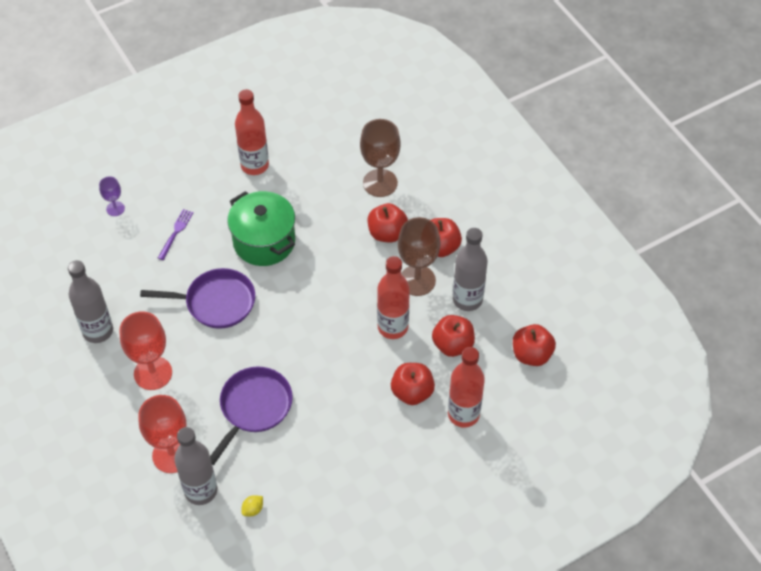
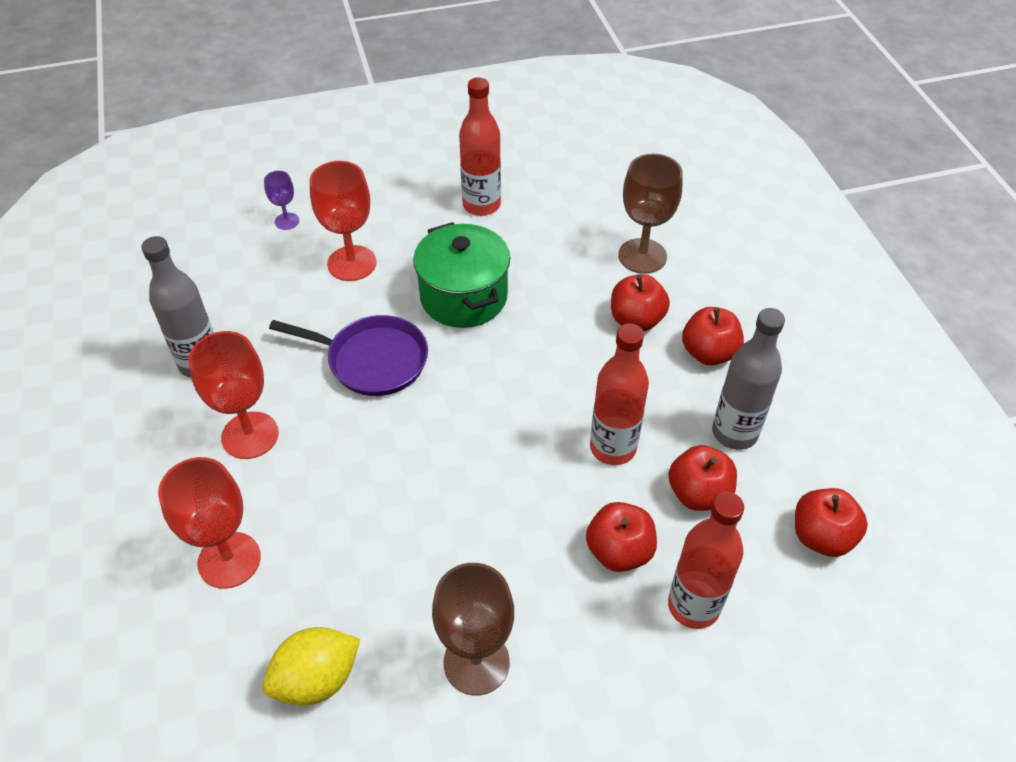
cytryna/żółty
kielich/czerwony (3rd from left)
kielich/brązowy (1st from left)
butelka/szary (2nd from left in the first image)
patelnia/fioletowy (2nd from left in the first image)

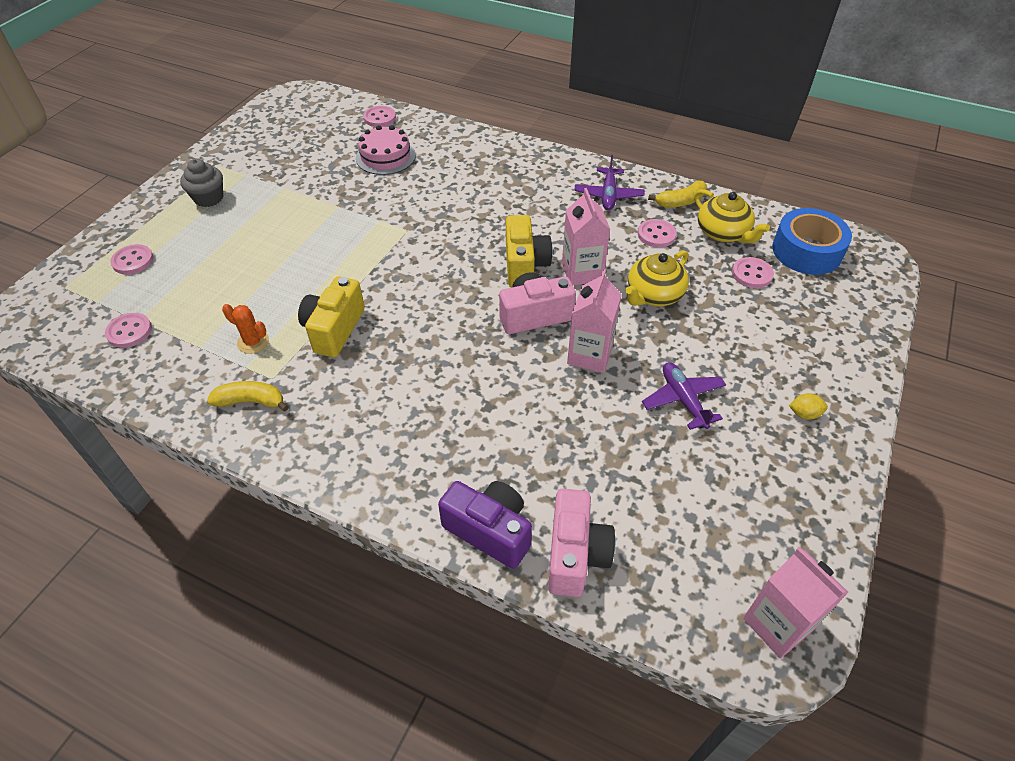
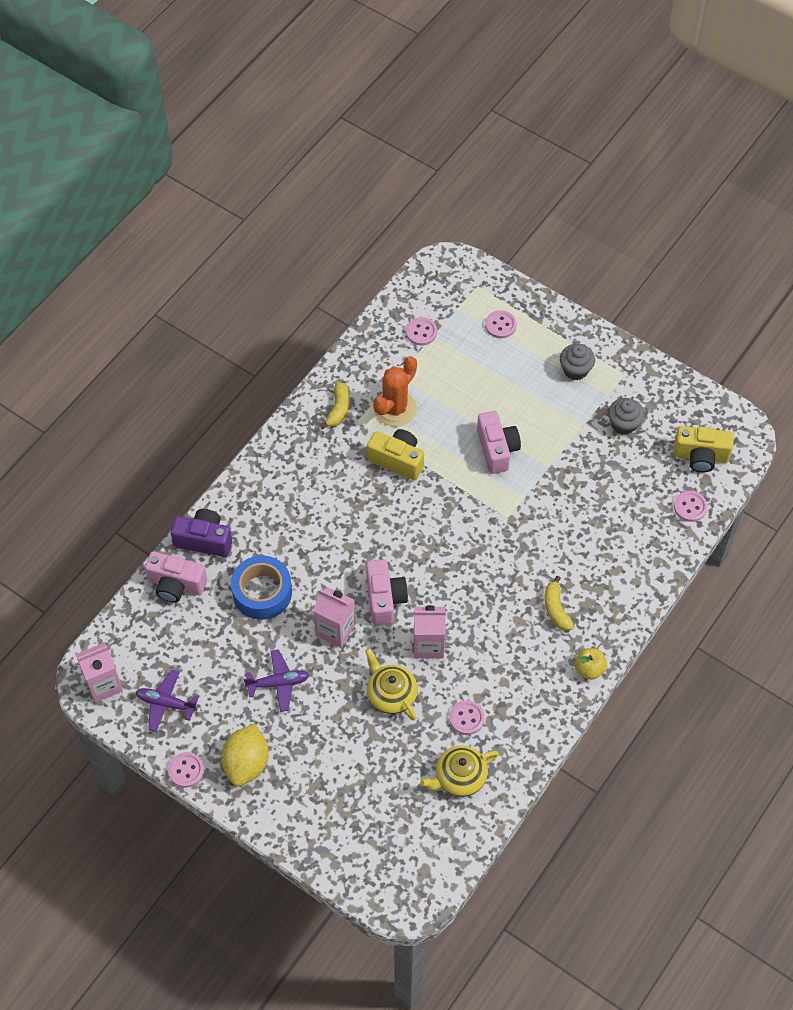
samolot/fioletowy (1st from left)
guzik/różowy (1st from left)
aparat fotograficzny/fioletowy
cytryna/żółty
taśma klejąca/niebieski
kaktus/pomarańczowy
aparat fotograficzny/różowy (3rd from left)
banan/żółty (2nd from left)
jabłko/żółty
muffinka/szary (2nd from left)
aparat fotograficzny/żółty (2nd from left)
tort/różowy

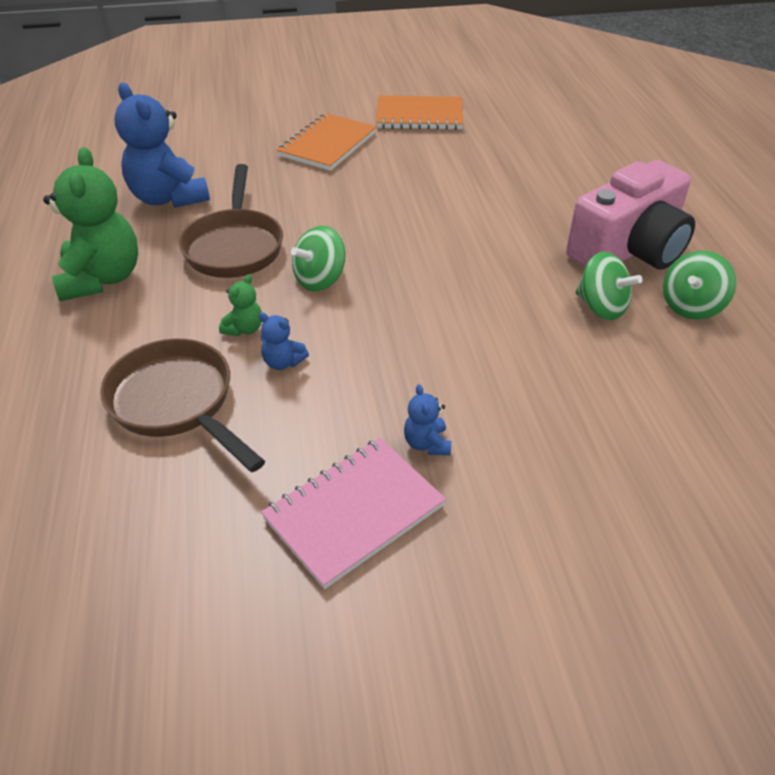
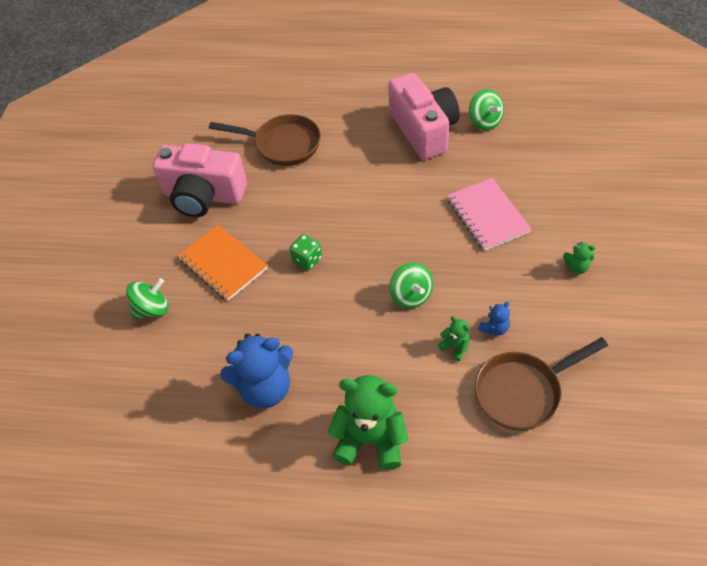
bączek/zielony (1st from left)
aparat fotograficzny/różowy (1st from left)
patelnia/brązowy (1st from left)
kostka do gry/zielony
zeszyt/różowy
miś/zielony (3rd from left)

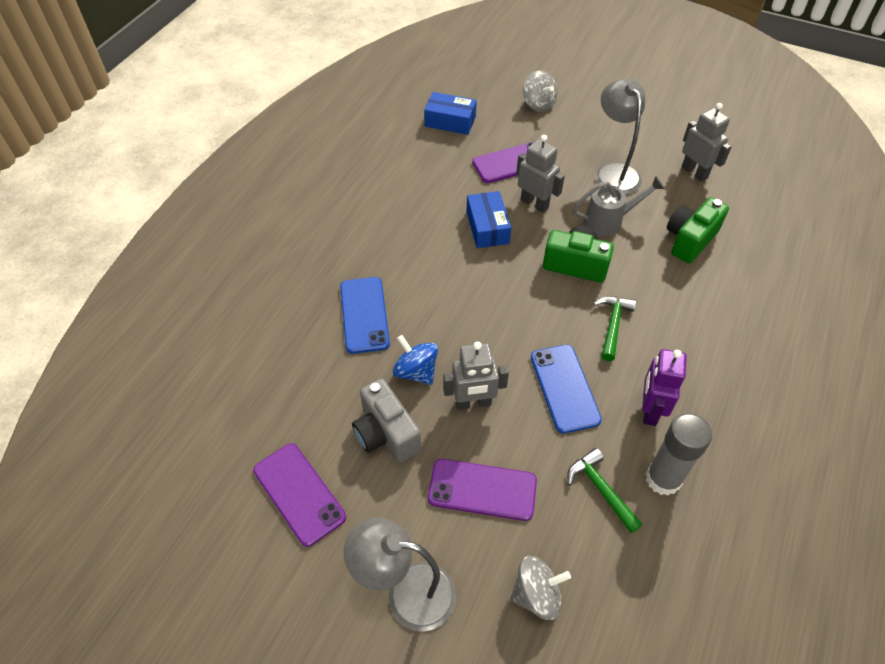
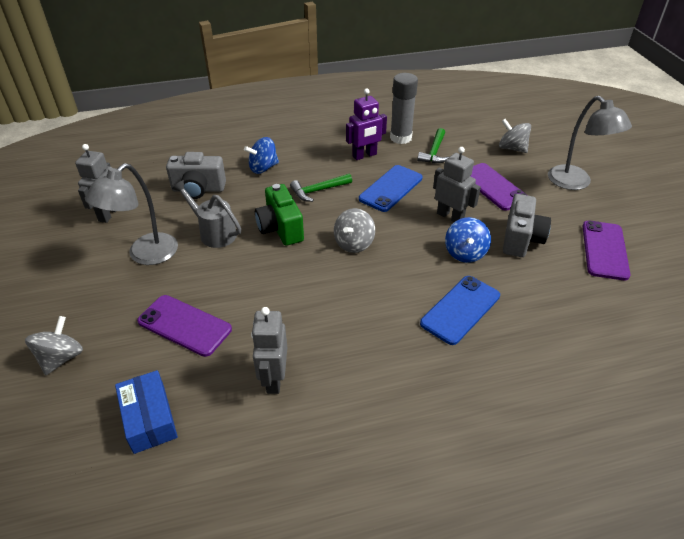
aparat fotograficzny/szary (1st from left)
bączek/niebieski (1st from left)
robot/szary (2nd from left)
bączek/szary (2nd from left)
pudełko/niebieski (2nd from left in the first image)

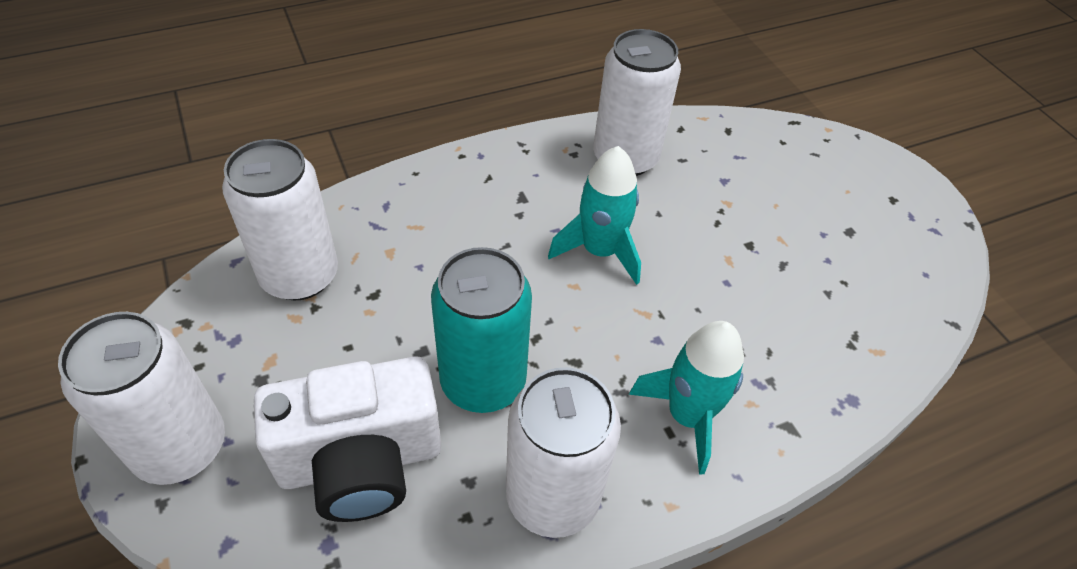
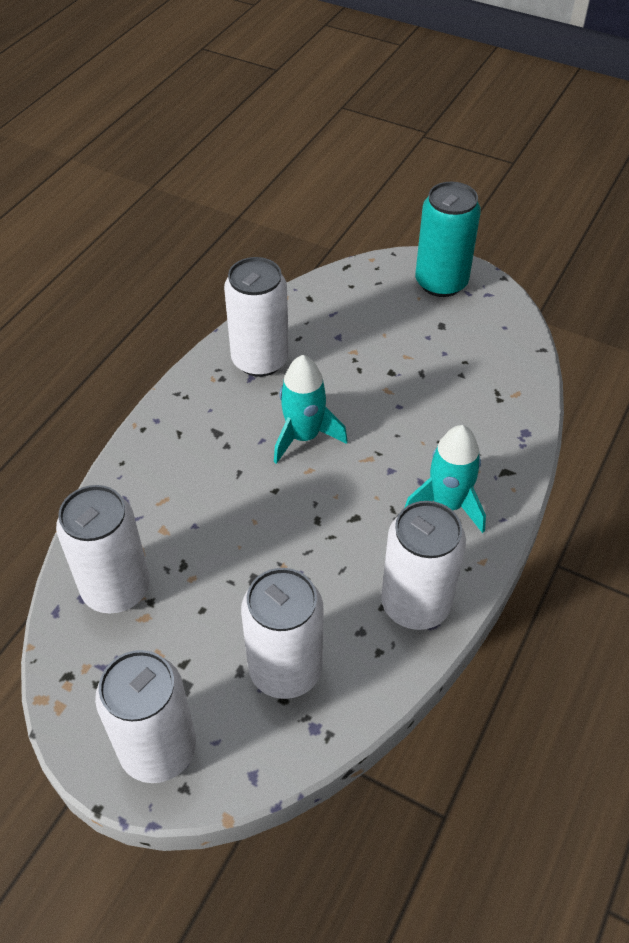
puszka/biały (4th from left)
puszka/turkusowy

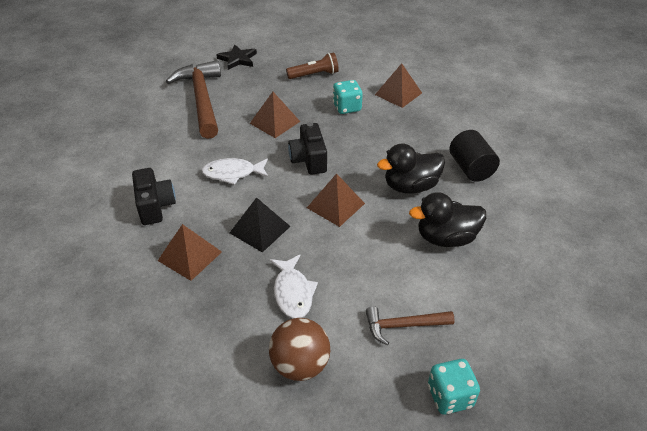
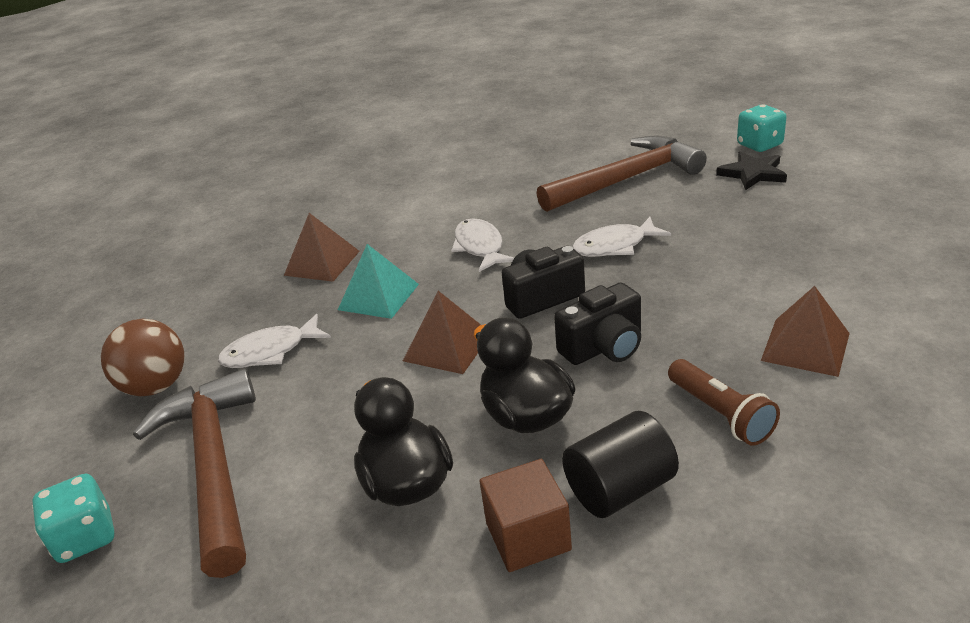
młotek/brązowy (1st from left)
piramida/turkusowy
sześcian/brązowy
aparat fotograficzny/czarny (2nd from left)
ryba/biały (3rd from left)
latarka/brązowy
kostka do gry/turkusowy (2nd from left)

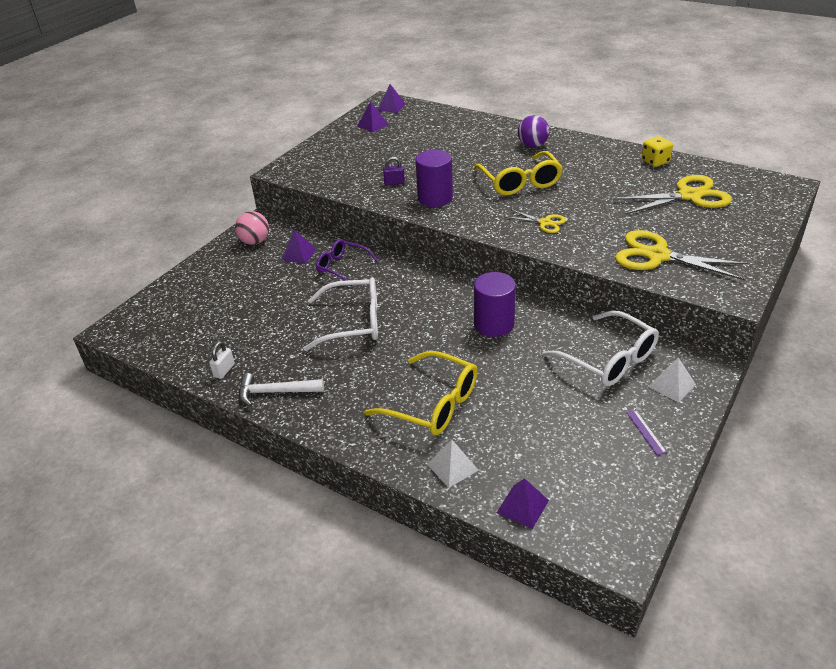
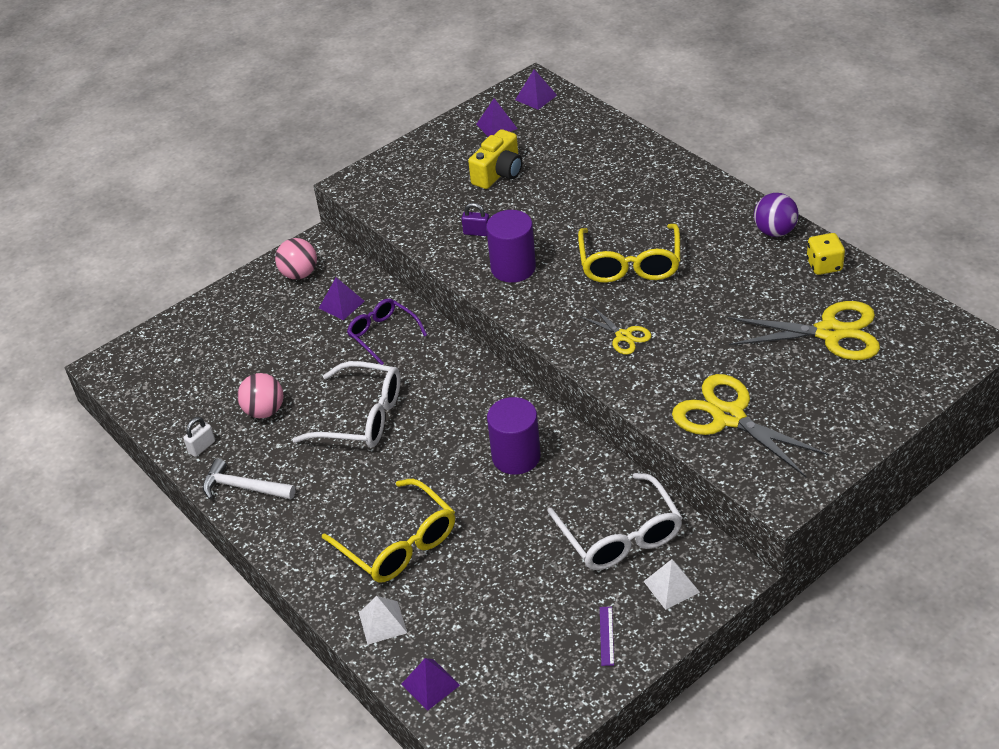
piłka/różowy (1st from left)
aparat fotograficzny/żółty
piłka/fioletowy

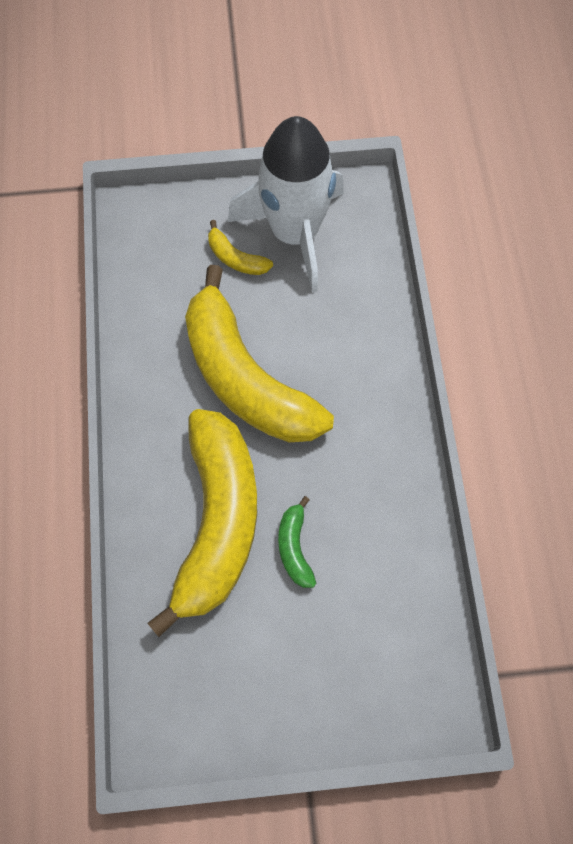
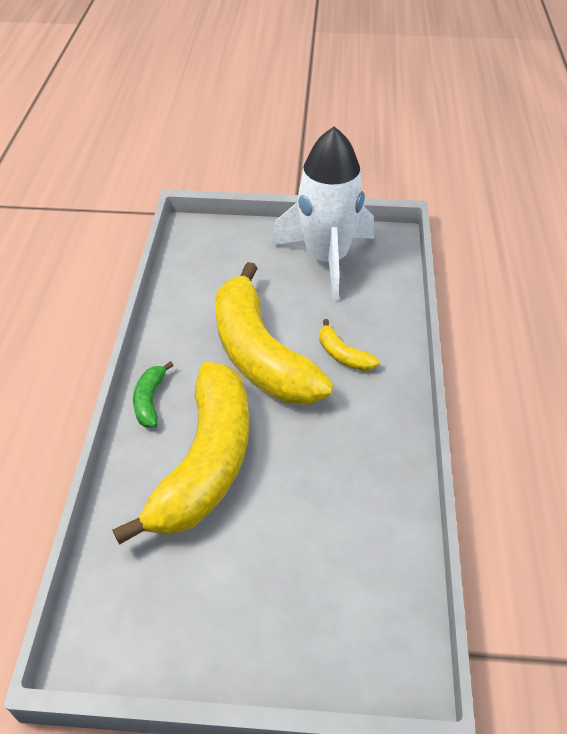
banan/zielony
banan/żółty (3rd from left)

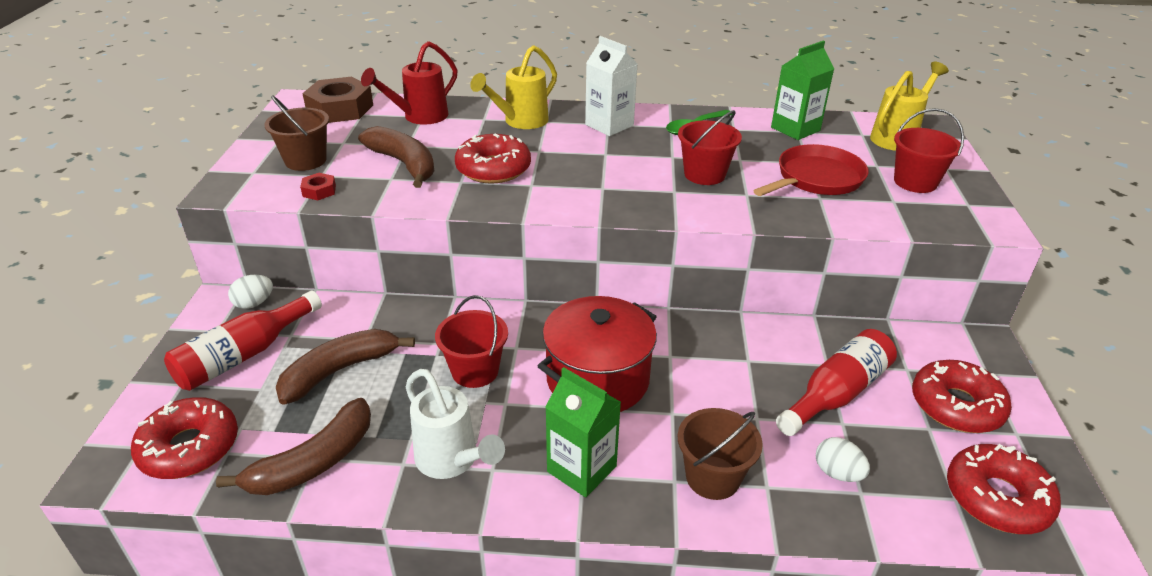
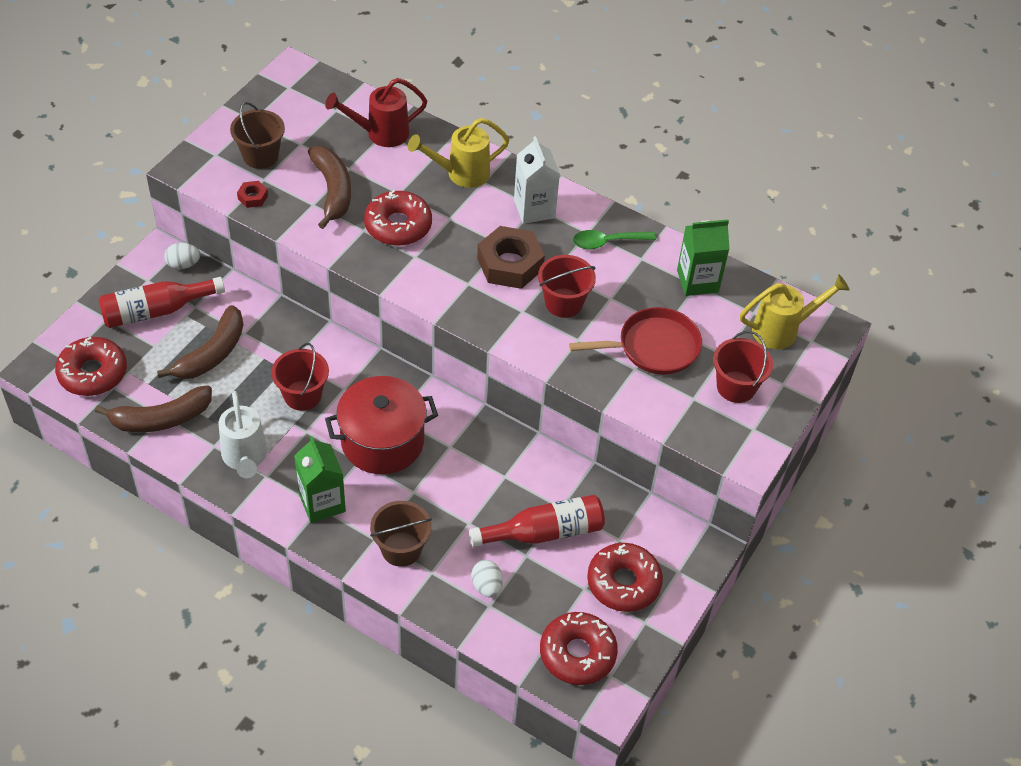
banan/brązowy (2nd from left)
nakrętka/brązowy

